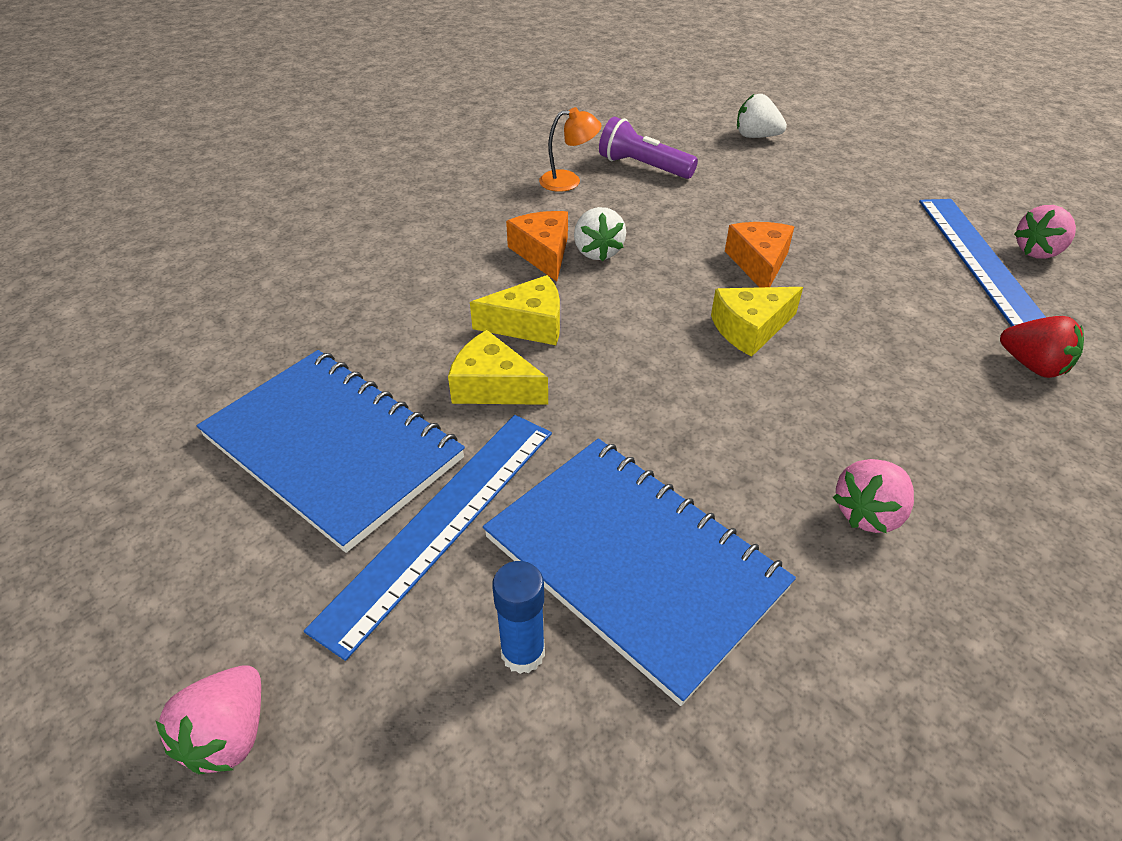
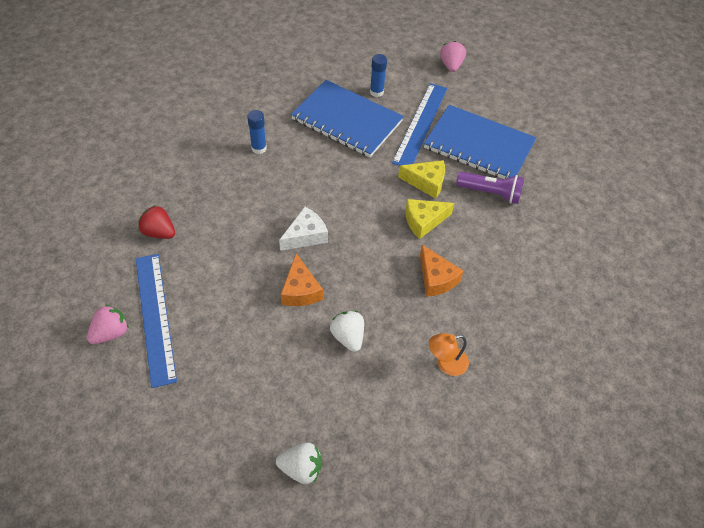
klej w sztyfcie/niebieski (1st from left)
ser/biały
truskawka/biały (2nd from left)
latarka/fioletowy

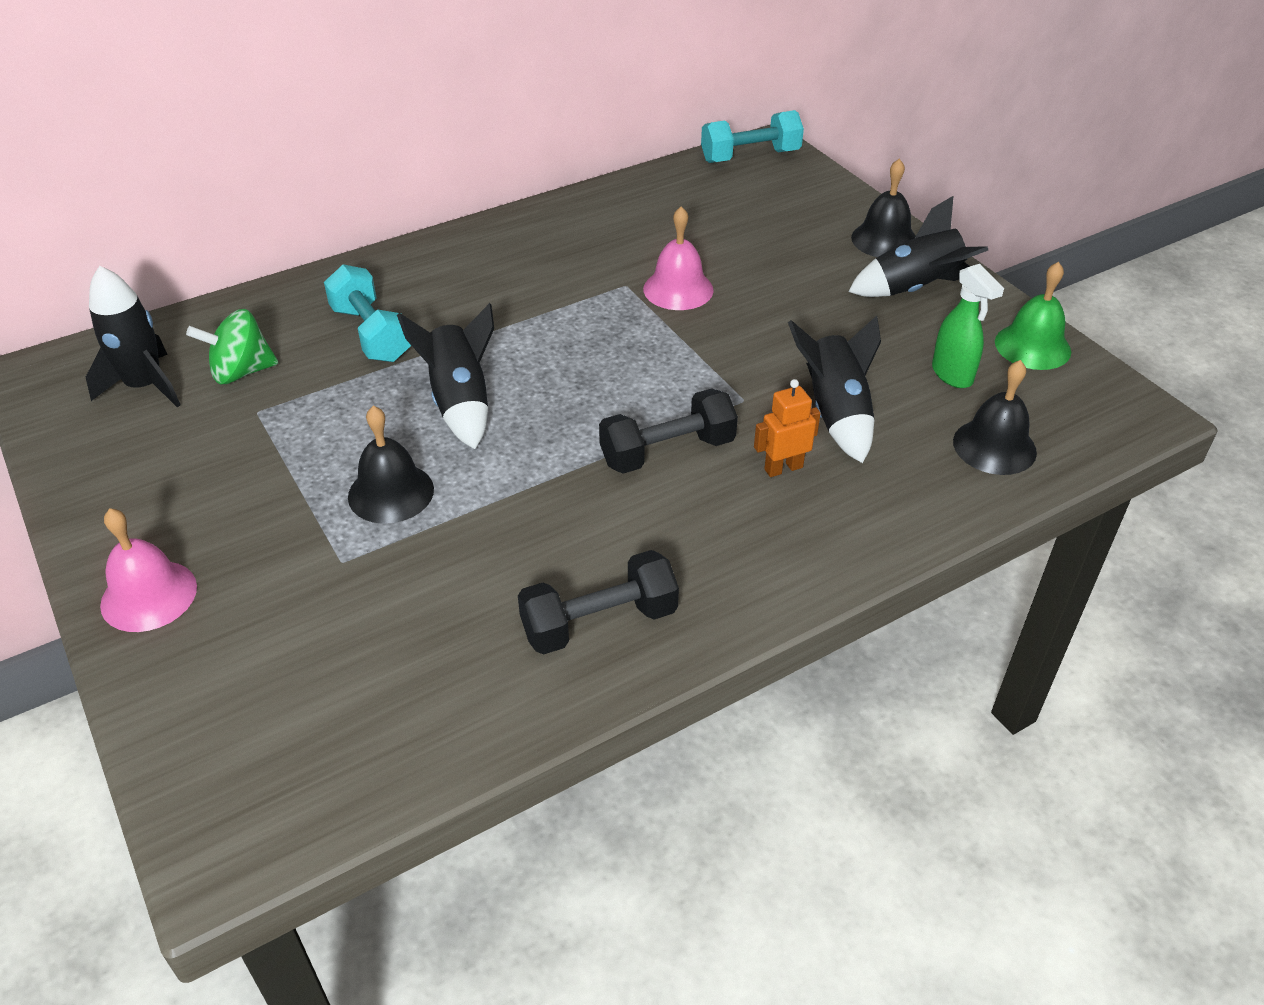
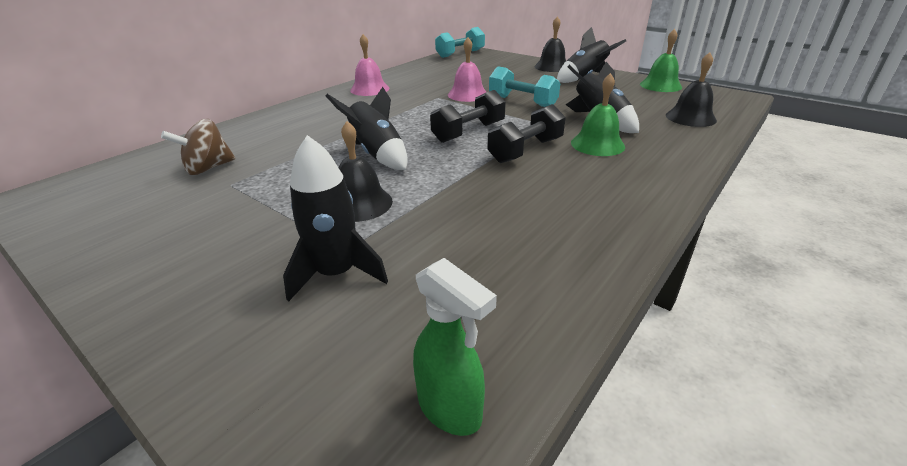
bączek/brązowy
rakieta/czarny (1st from left)
dzwonek/różowy (1st from left)
spryskiwacz/zielony
hantel/czarny (1st from left)
hantel/turkusowy (2nd from left)
dzwonek/zielony (1st from left)

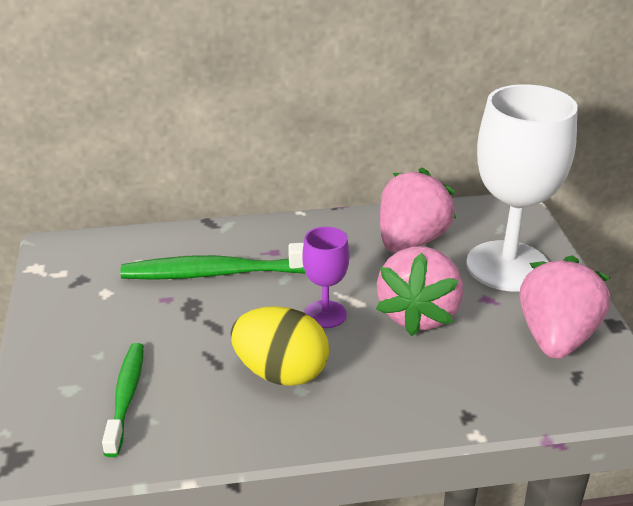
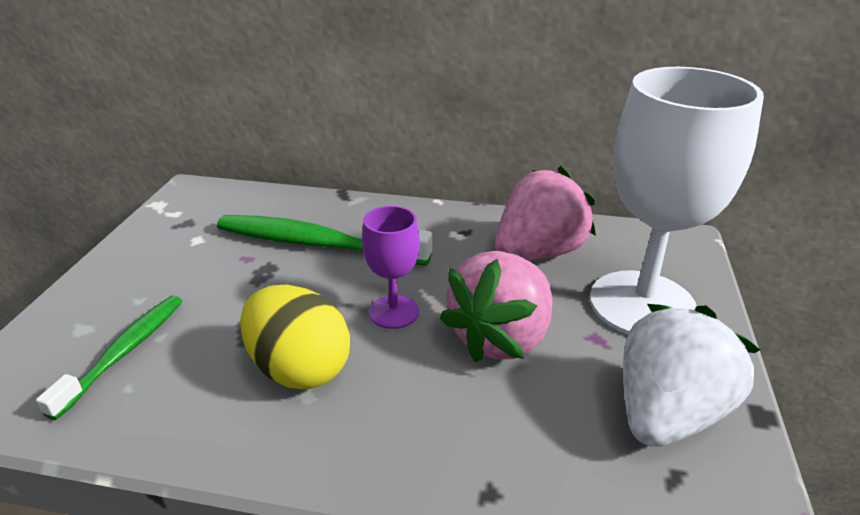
truskawka/biały

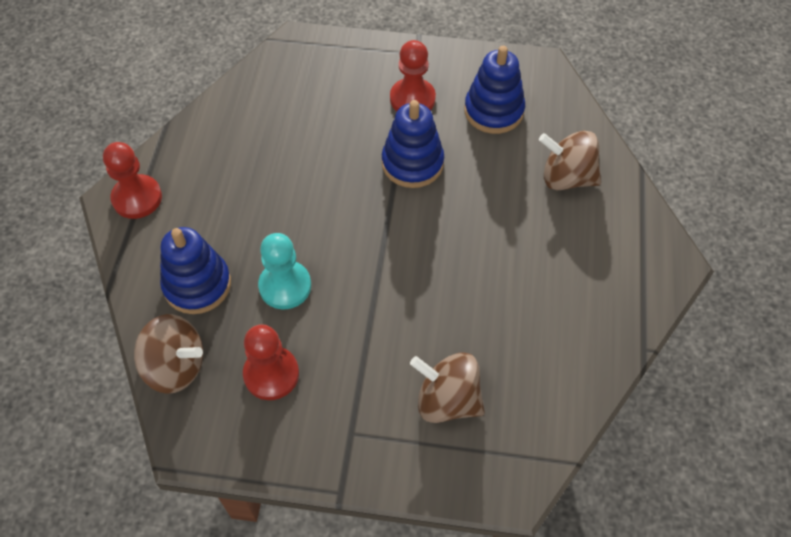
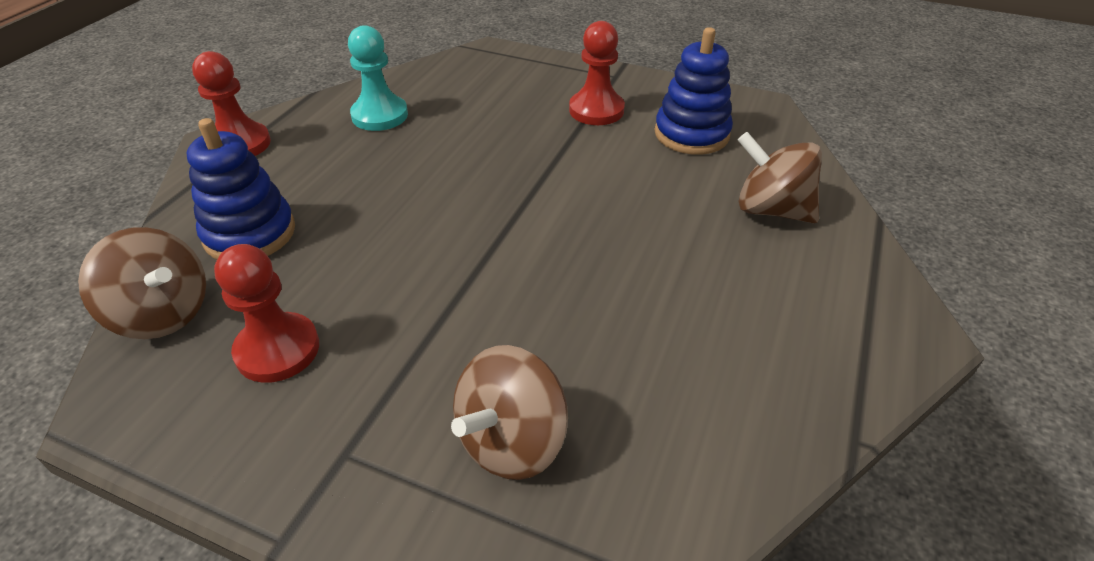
pionek/turkusowy
bączek/brązowy (2nd from left)
zabawka nakładanka/niebieski (2nd from left in the first image)

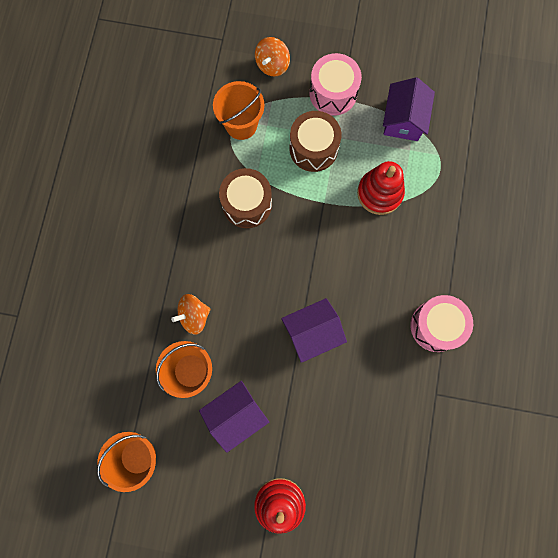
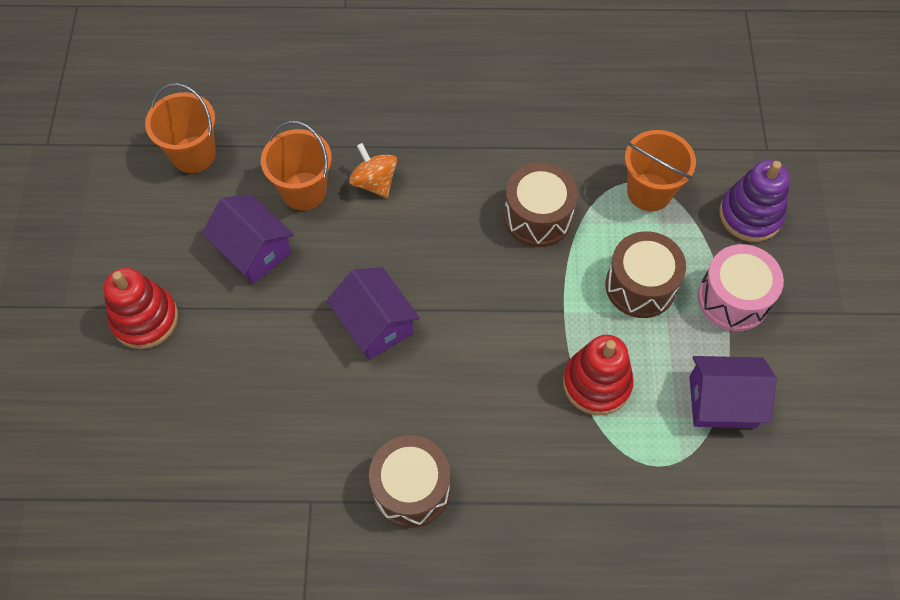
bęben/brązowy (1st from left)
zabawka nakładanka/fioletowy

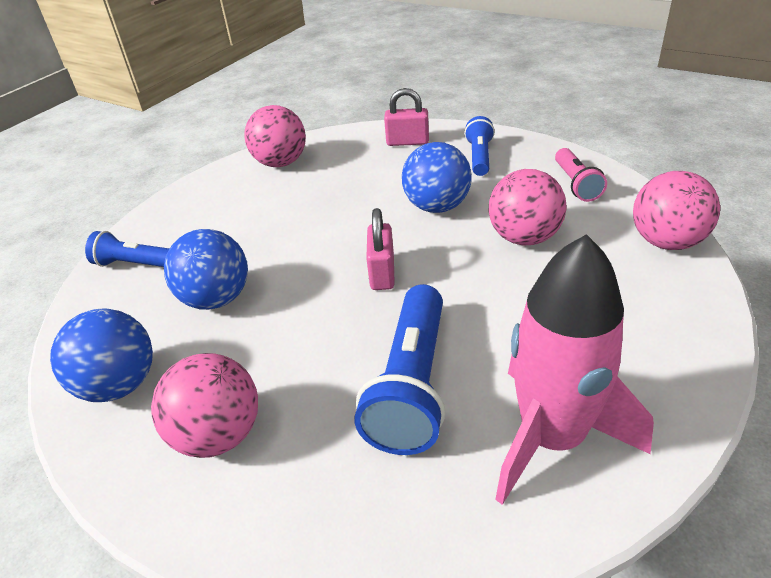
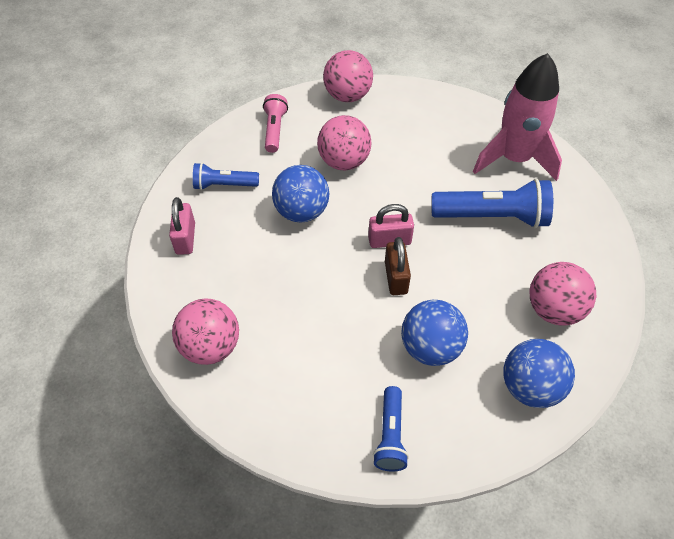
latarka/różowy
kłódka/brązowy

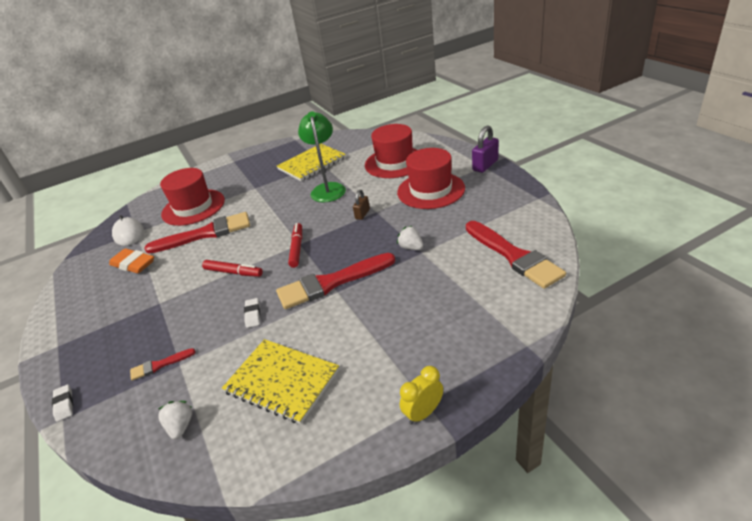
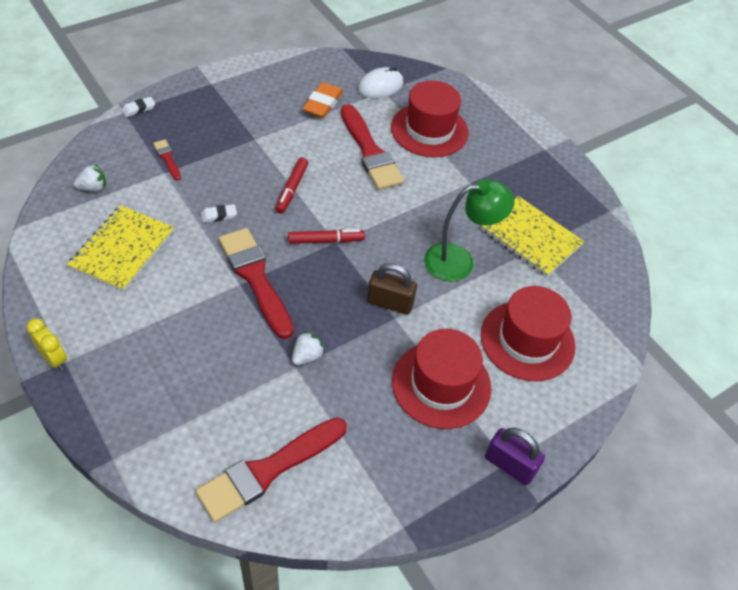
kłódka/brązowy

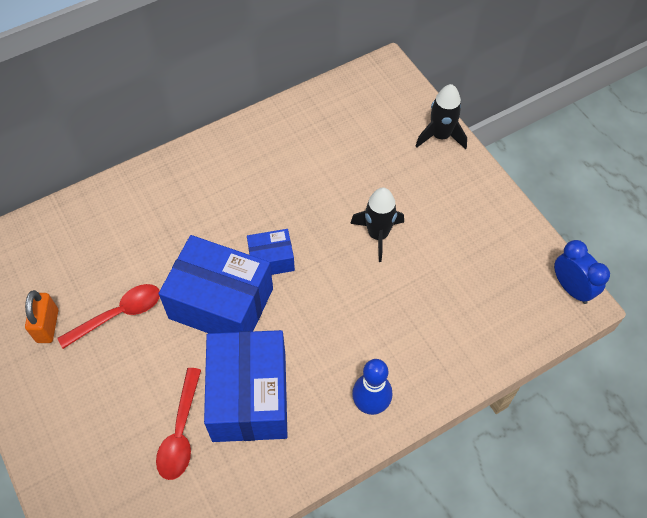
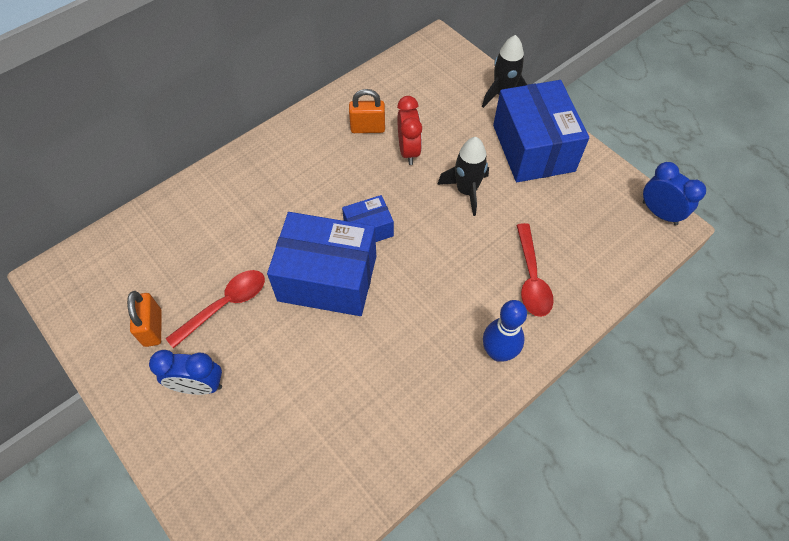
budzik/niebieski (1st from left)
kłódka/pomarańczowy (2nd from left)
budzik/czerwony
pudełko/niebieski (3rd from left)
łyżka/czerwony (2nd from left)

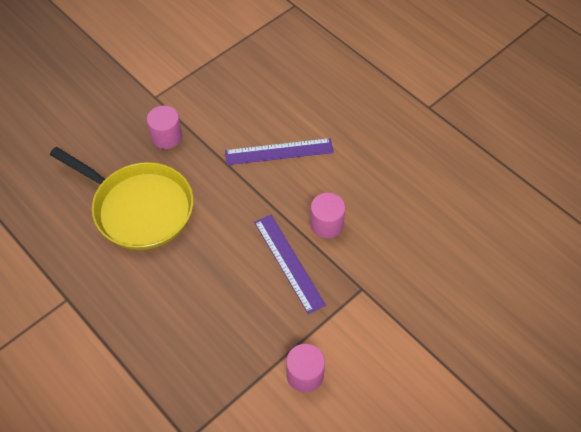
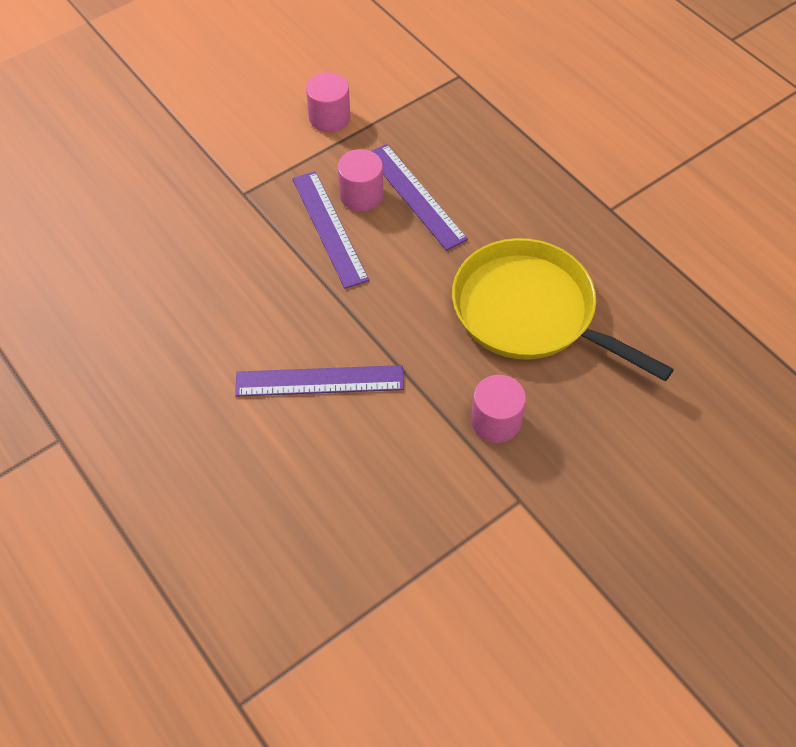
walec/różowy (2nd from left)
linijka/fioletowy (3rd from left)

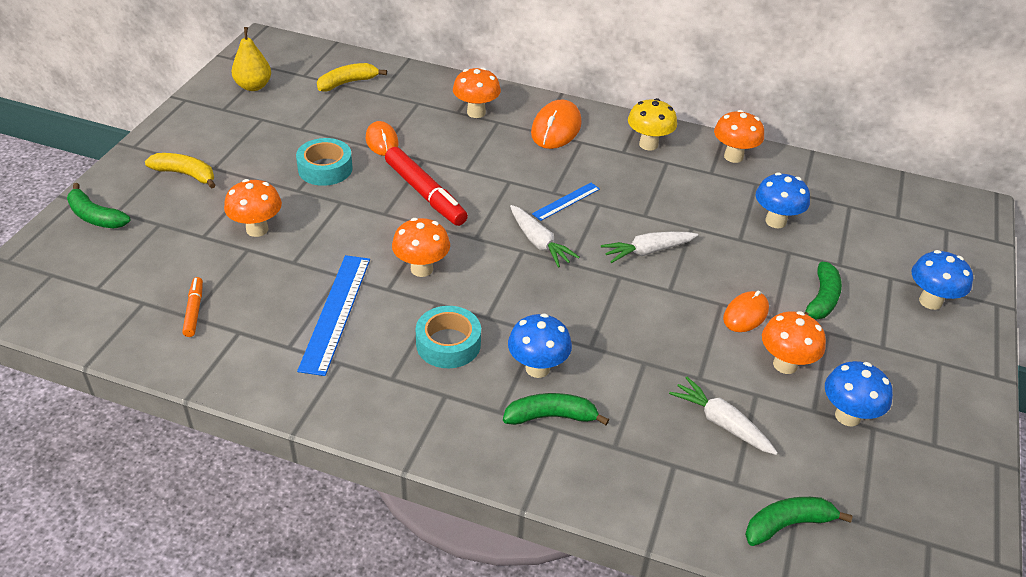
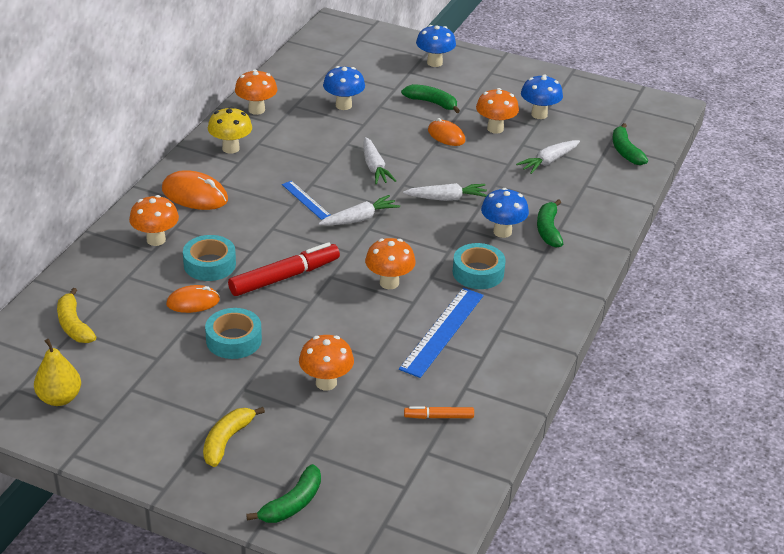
taśma klejąca/turkusowy (1st from left)
linijka/niebieski (2nd from left)
marchewka/biały (3rd from left)

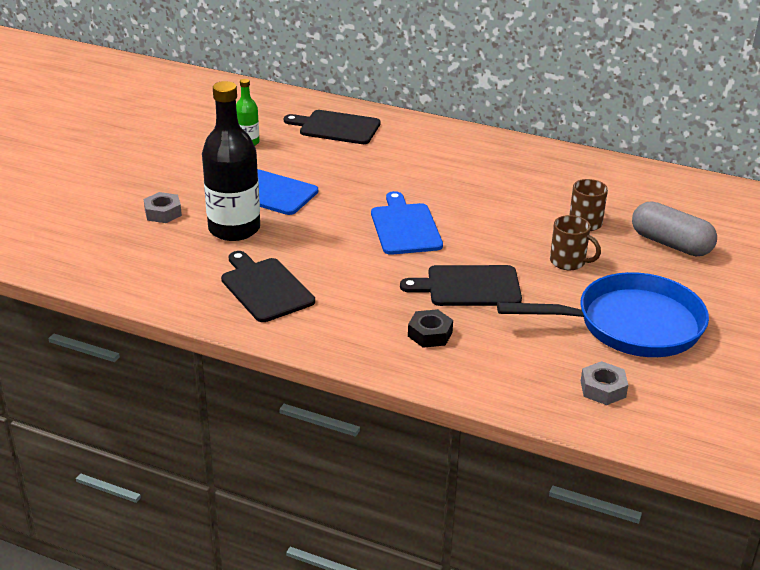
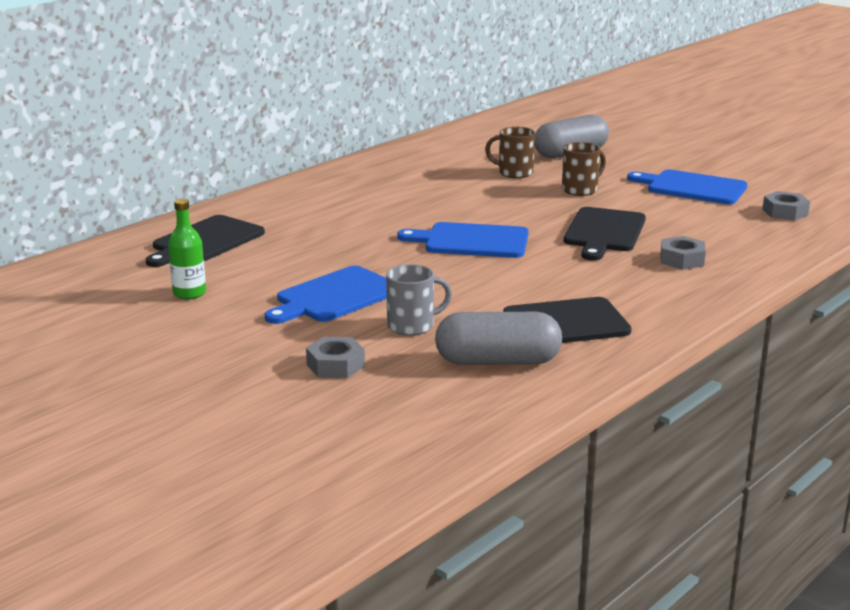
kubek/szary
kapsułka/szary (1st from left)
deska do krojenia/niebieski (3rd from left)
nakrętka/szary (2nd from left)

